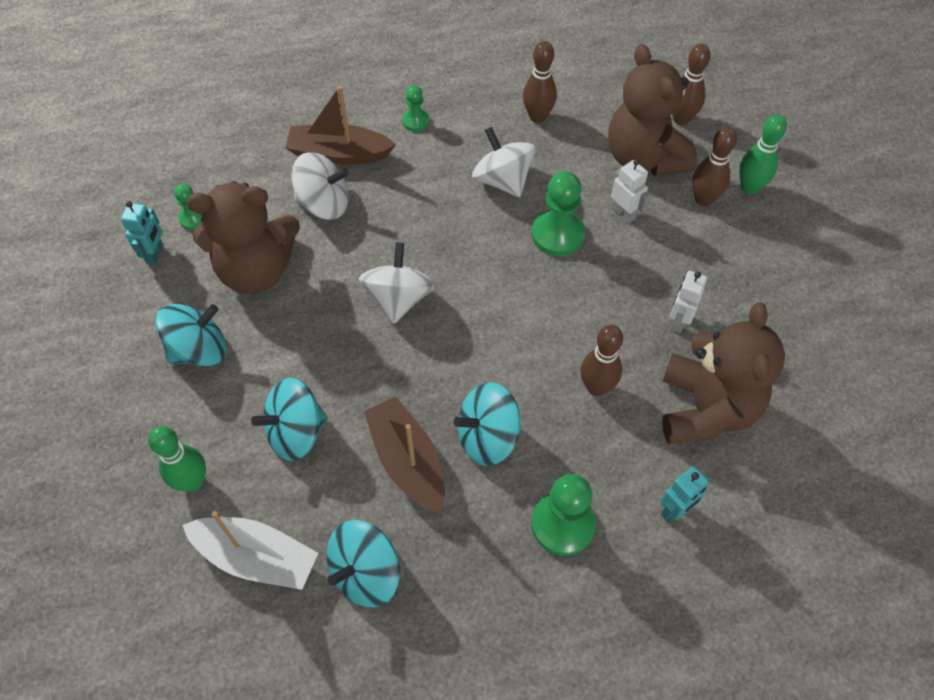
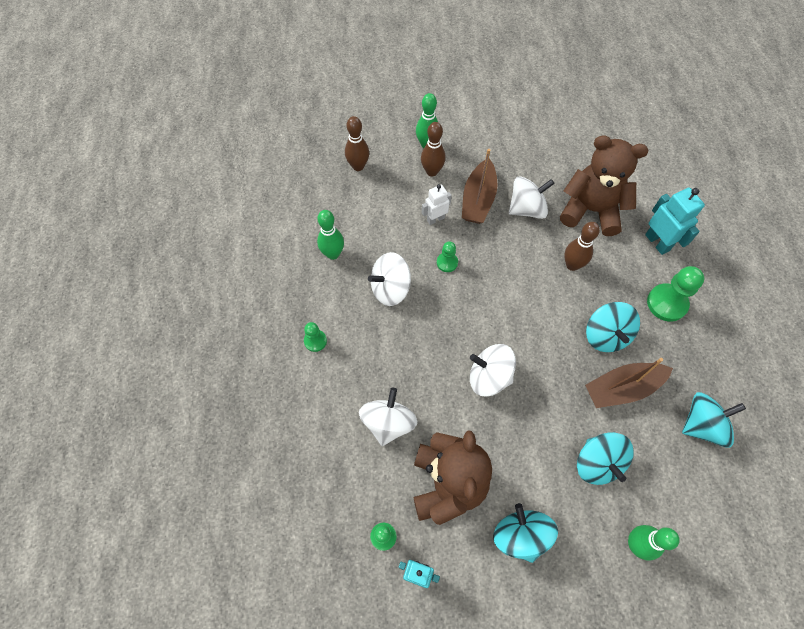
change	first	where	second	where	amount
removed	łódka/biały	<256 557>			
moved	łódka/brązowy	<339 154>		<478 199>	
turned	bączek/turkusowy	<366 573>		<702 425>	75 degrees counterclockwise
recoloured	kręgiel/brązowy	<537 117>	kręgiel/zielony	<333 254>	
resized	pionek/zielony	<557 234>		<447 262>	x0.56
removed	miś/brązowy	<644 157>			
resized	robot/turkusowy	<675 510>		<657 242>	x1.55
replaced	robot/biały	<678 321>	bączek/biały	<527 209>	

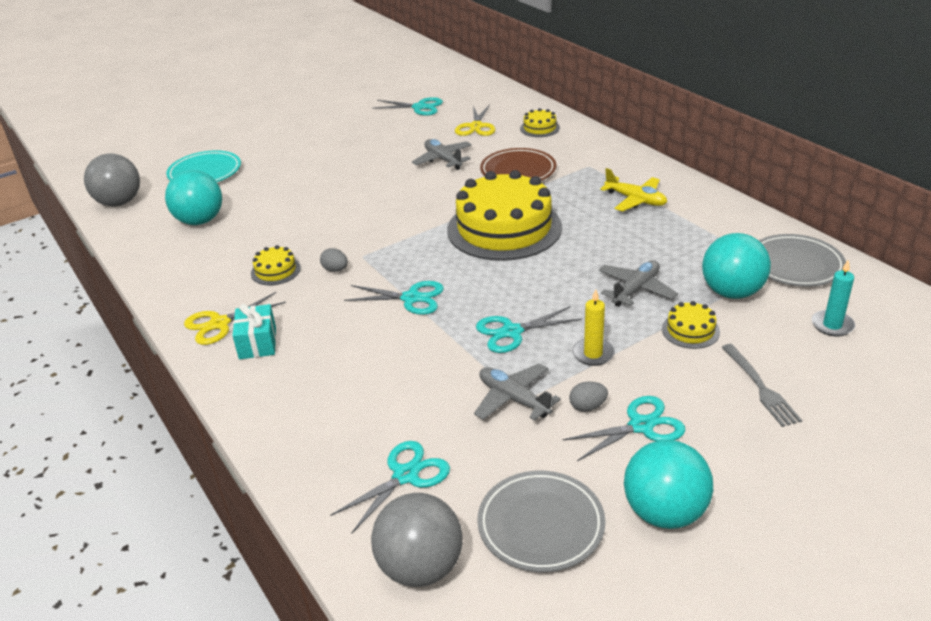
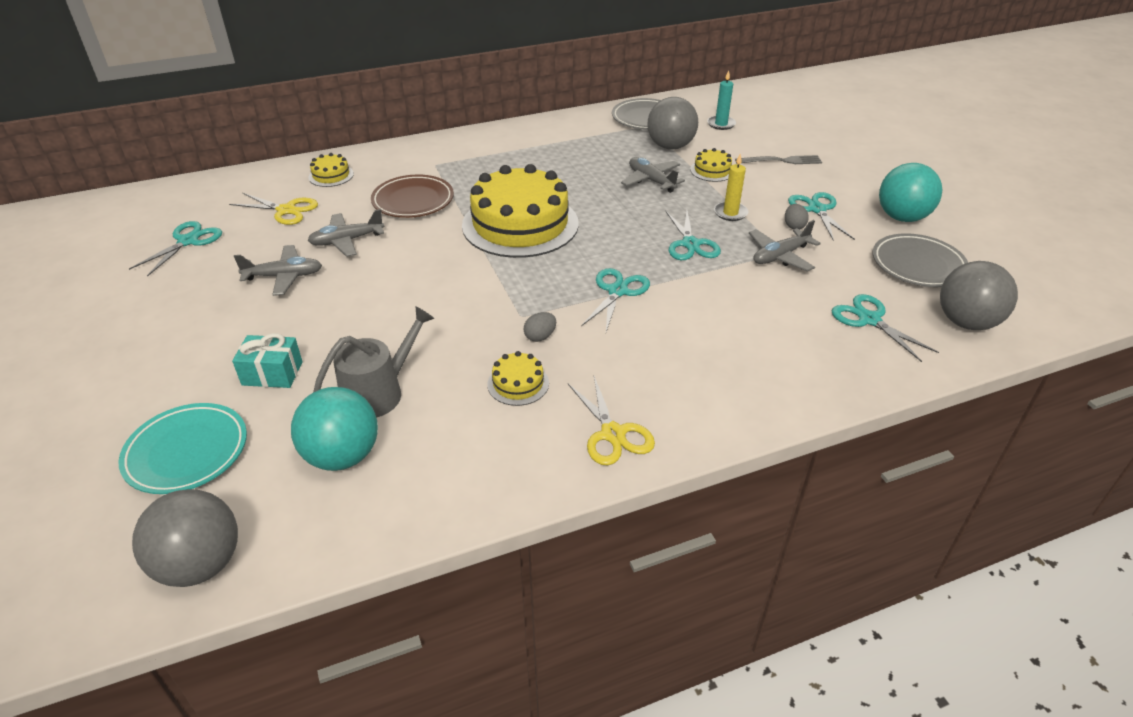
change	first	where	second	where	amount
moved	prezent/turkusowy	<257 343>		<272 373>	
removed	samolot/żółty	<635 200>			
recoloured	piłka/turkusowy	<732 292>	piłka/szary	<670 146>	
added			samolot/szary	<284 276>	
added			konewka/szary	<378 392>	

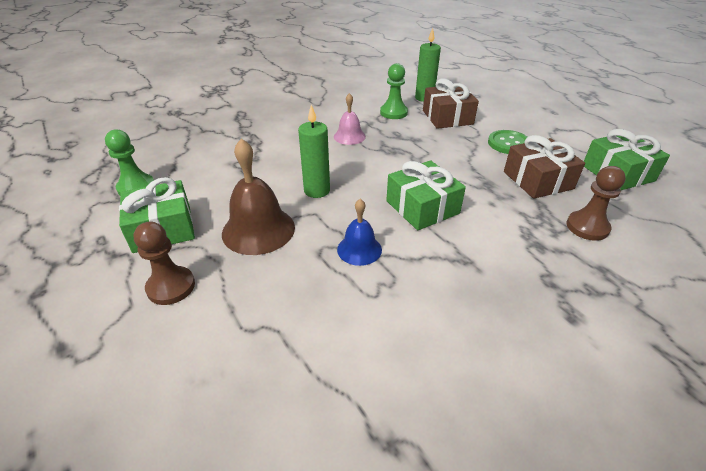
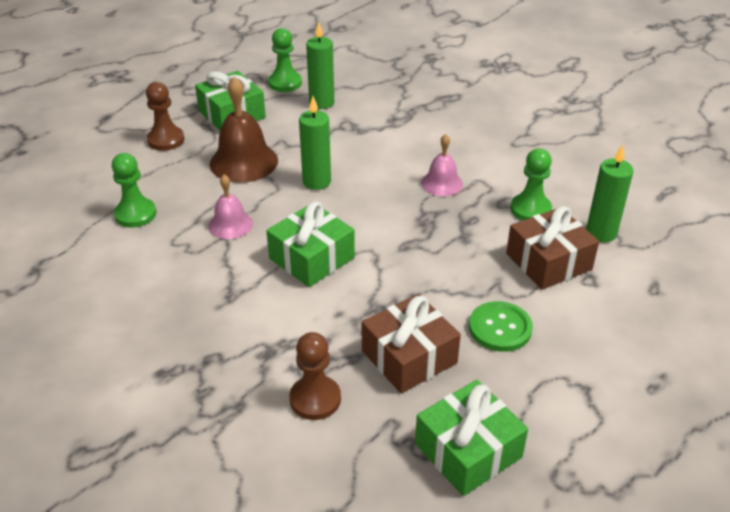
change	first	where	second	where	amount
recoloured	dzwonek/niebieski	<359 249>	dzwonek/różowy	<230 224>	
added			pionek/zielony	<135 214>	
added			świeca/zielony	<321 103>	

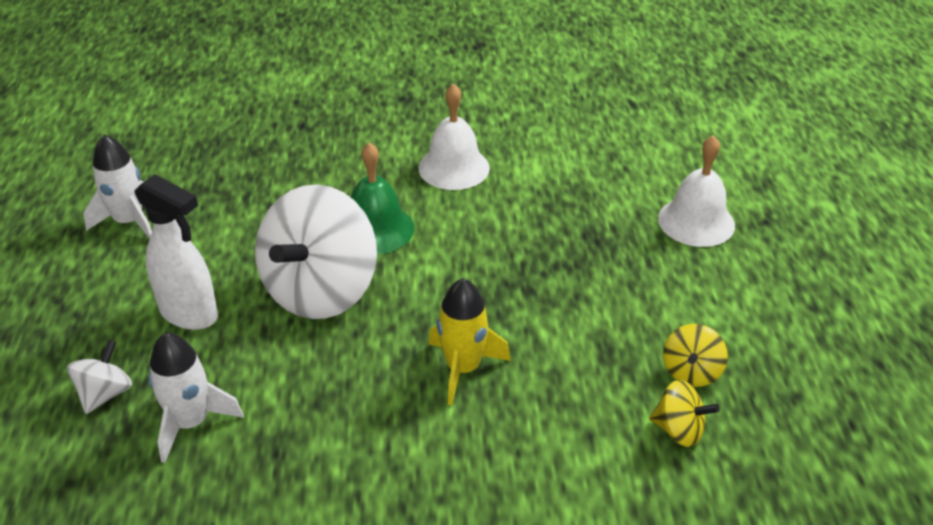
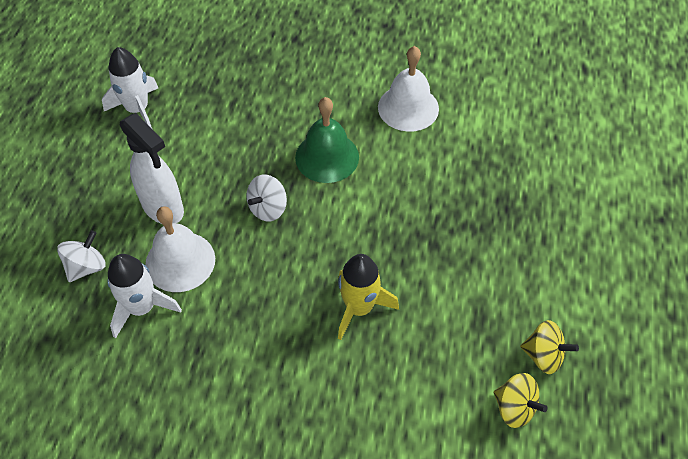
change	first	where	second	where	amount
resized	bączek/biały	<321 291>		<268 208>	x0.44
moved	dzwonek/biały	<696 221>		<180 261>	
turned	bączek/żółty	<691 372>		<543 356>	105 degrees counterclockwise

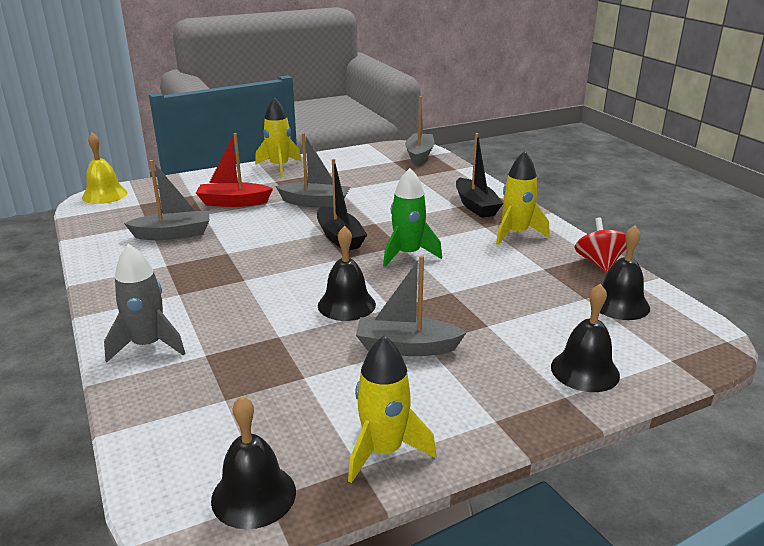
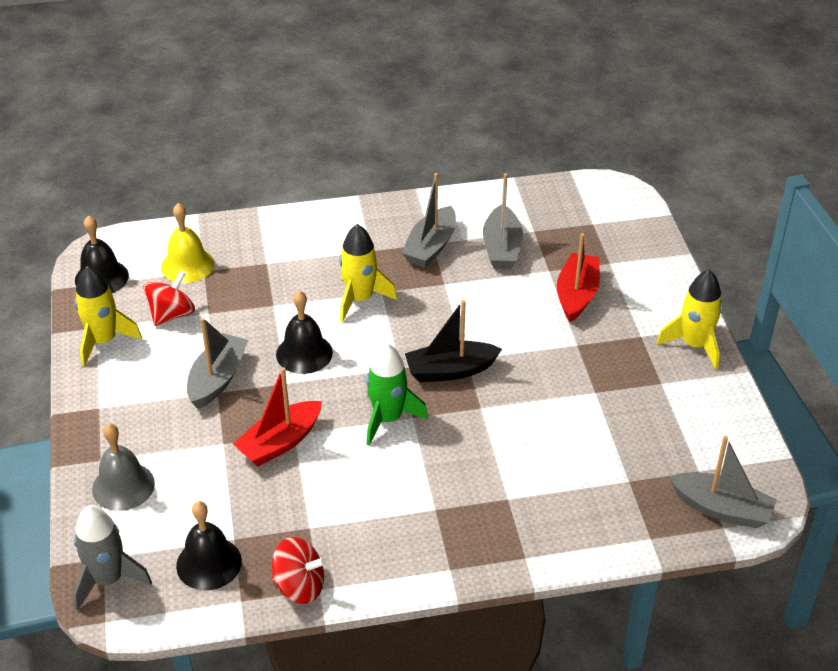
change	first	where	second	where	amount
moved	dzwonek/żółty	<104 195>		<187 265>	
moved	rakieta/szary	<148 345>		<108 579>	
moved	łódka/szary	<315 203>		<430 247>	
removed	łódka/czarny	<475 206>			
moved	rakieta/żółty	<516 233>		<360 299>	
recoloured	dzwonek/czarny	<585 371>	dzwonek/szary	<123 486>	
added			bączek/czerwony	<171 314>	
added			łódka/czerwony	<280 442>	

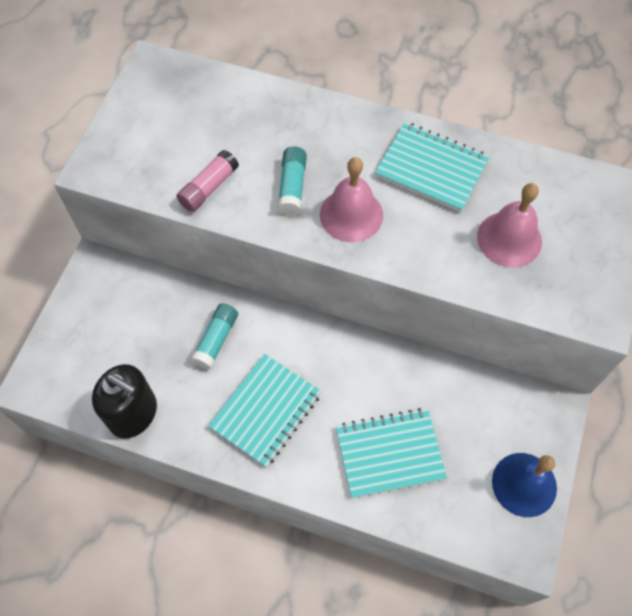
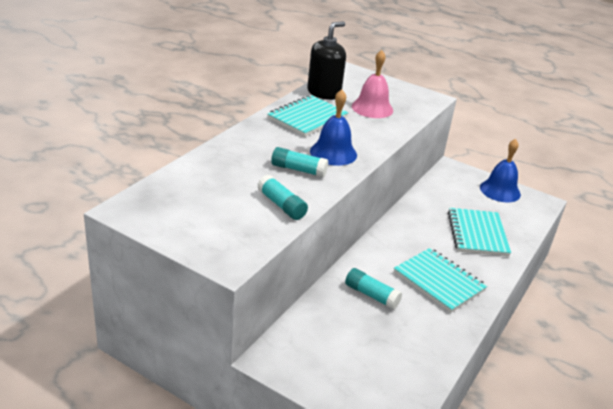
change	first	where	second	where	amount
moved	dozownik mydła/czarny	<133 413>		<324 93>	
recoloured	klej w sztyfcie/różowy	<209 187>	klej w sztyfcie/turkusowy	<281 205>	
recoloured	dzwonek/różowy	<351 215>	dzwonek/niebieski	<333 153>	

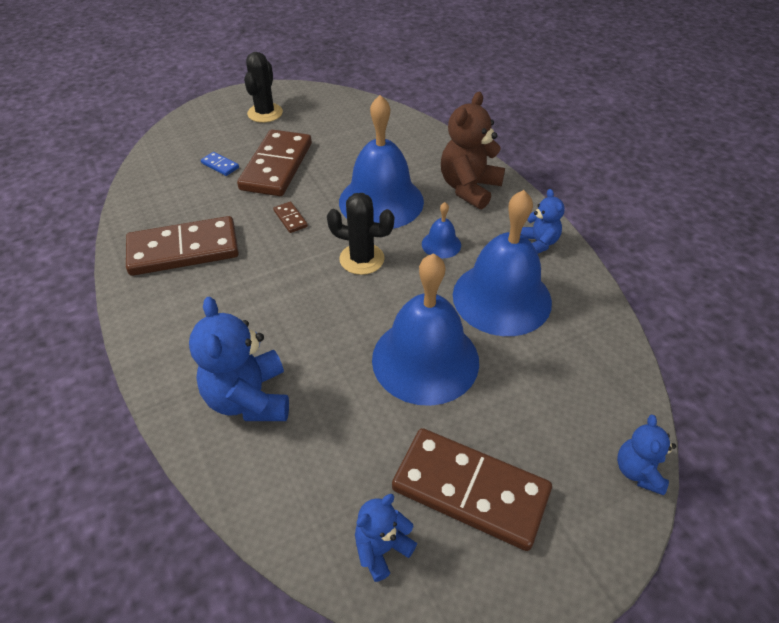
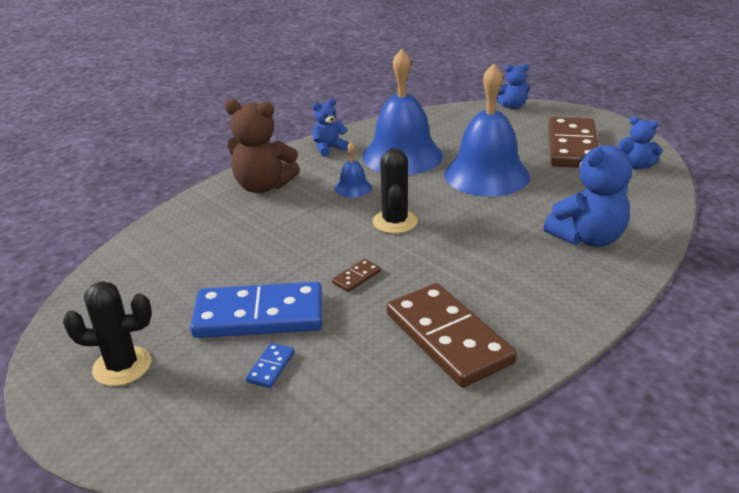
change	first	where	second	where	amount
recoloured	kostka domina/brązowy	<276 166>	kostka domina/niebieski	<259 315>	
removed	dzwonek/niebieski	<381 201>			

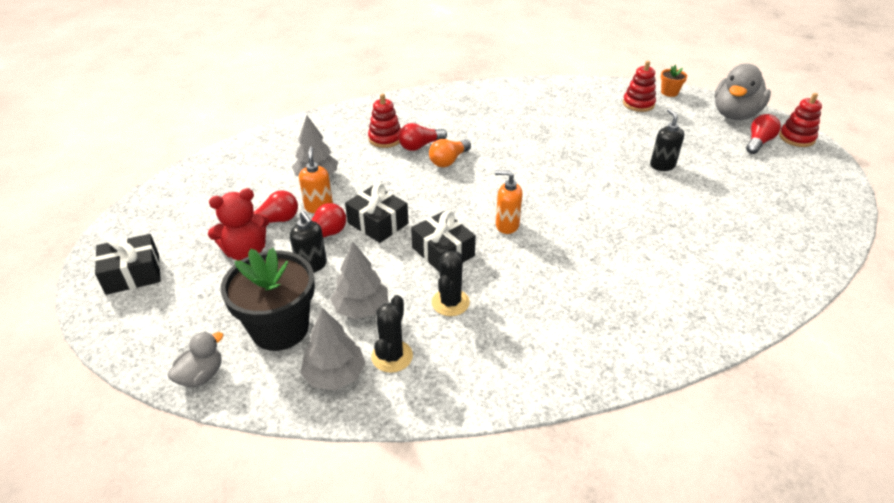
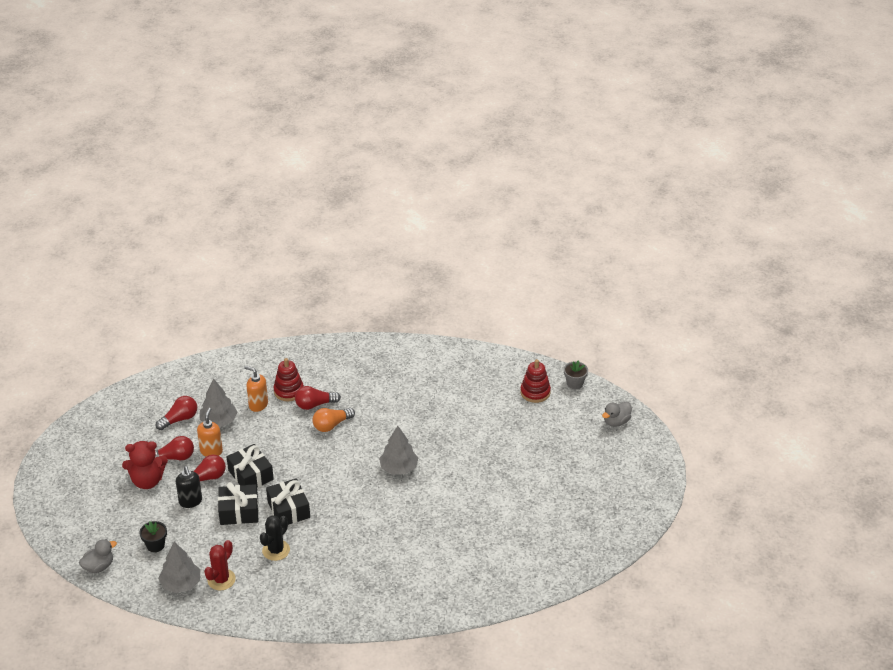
change	first	where	second	where	amount
moved	prezent/czarny	<133 274>		<239 511>	
resized	doniczka/czarny	<280 328>		<155 545>	x0.46
moved	drzewko/szary	<361 308>		<399 468>	
recoloured	kaktus/czarny	<392 356>	kaktus/czerwony	<221 579>	
moved	dozownik mydła/pomarańczowy	<507 225>		<258 405>	
removed	dozownik mydła/czarny	<662 165>			
recoloured	doniczka/pomarańczowy	<669 92>	doniczka/szary	<574 383>	
resized	kaczka/szary	<735 114>		<616 422>	x0.51
moved	żarówka/czerwony	<758 142>		<179 419>	
removed	zabawka nakładanka/czerwony	<796 138>			

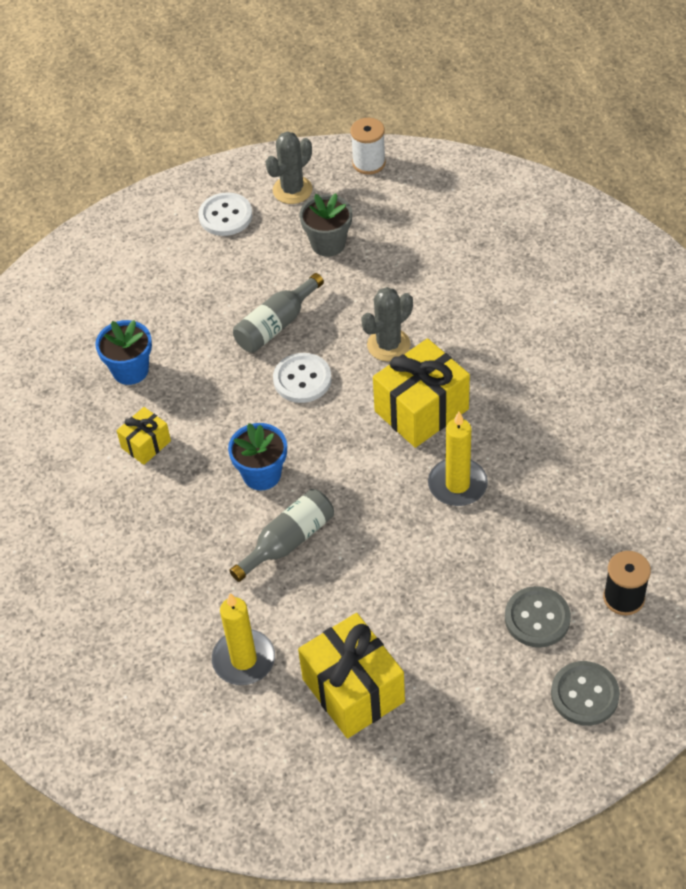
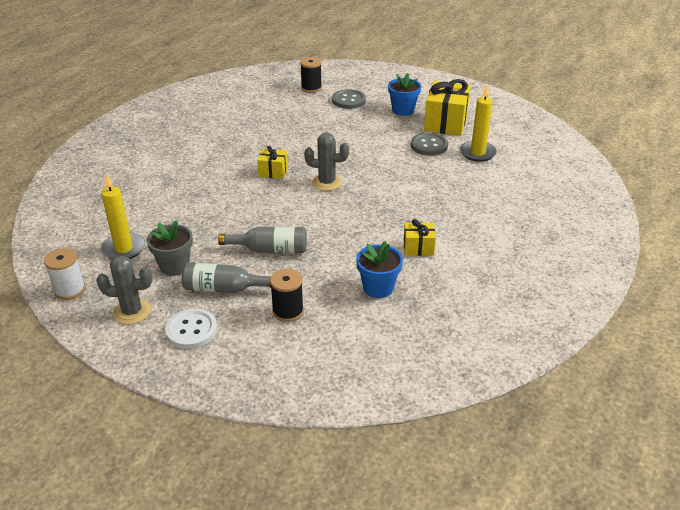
change	first	where	second	where	amount
moved	doniczka/niebieski	<262 474>		<403 110>	
moved	butelka/szary	<288 541>		<224 289>	
removed	guzik/biały	<302 379>			
moved	kaktus/szary	<388 345>		<327 182>	
resized	prezent/żółty	<421 410>		<273 172>	x0.53
moved	świeca/żółty	<457 484>		<124 249>	
moved	guzik/szary	<584 694>		<429 145>	
added			szpulka/czarny	<288 311>	

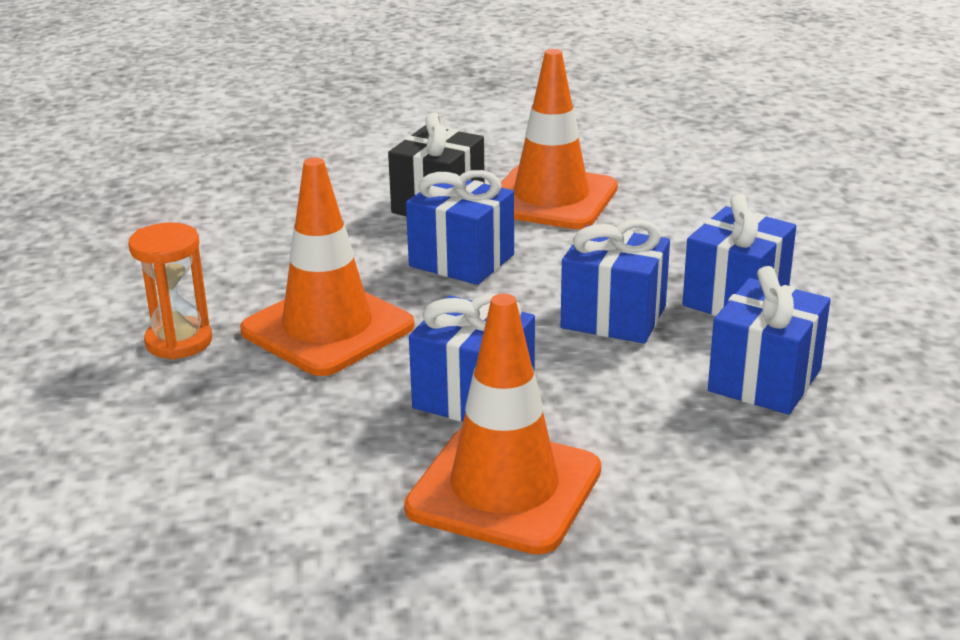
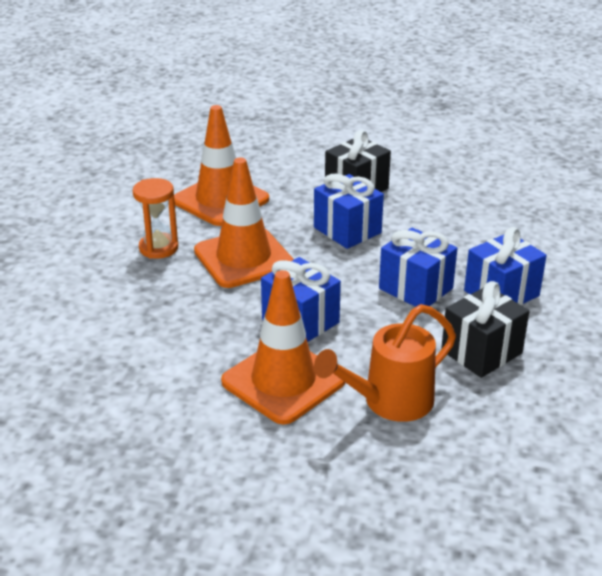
change	first	where	second	where	amount
moved	pachołek/pomarańczowy	<551 198>		<221 200>	
recoloured	prezent/niebieski	<764 380>	prezent/czarny	<481 352>	
added			konewka/pomarańczowy	<389 402>	

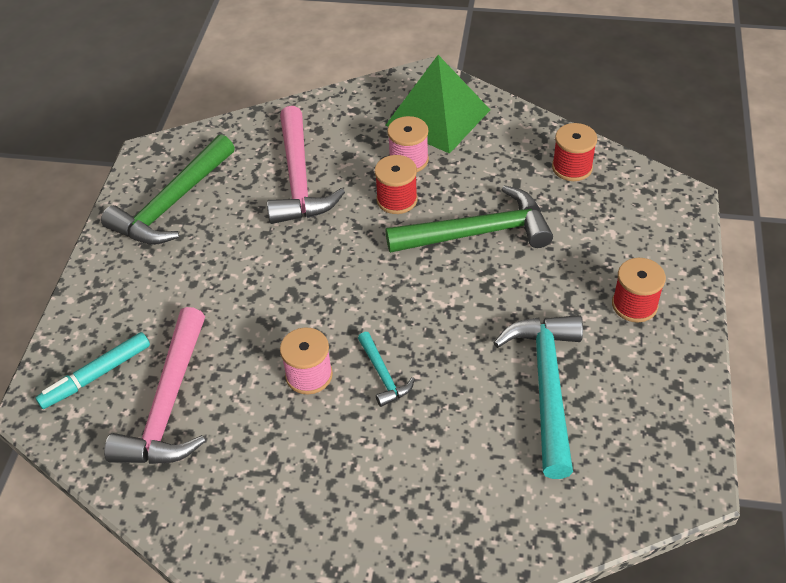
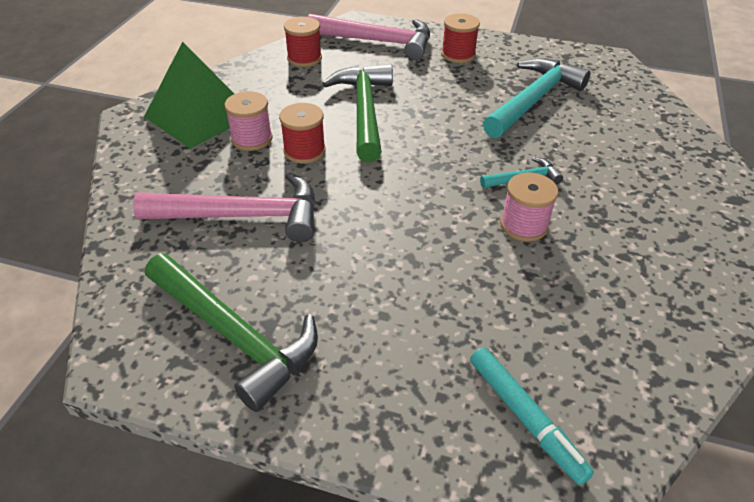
change	first	where	second	where	amount
moved	młotek/różowy	<168 405>		<378 42>	
turned	młotek/turkusowy	<546 386>		<533 100>	120 degrees clockwise

